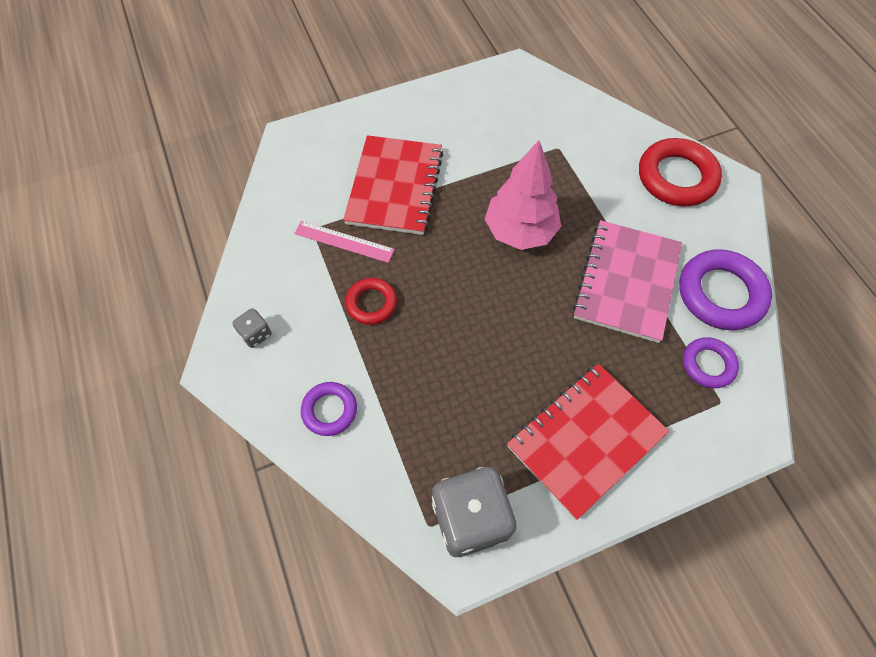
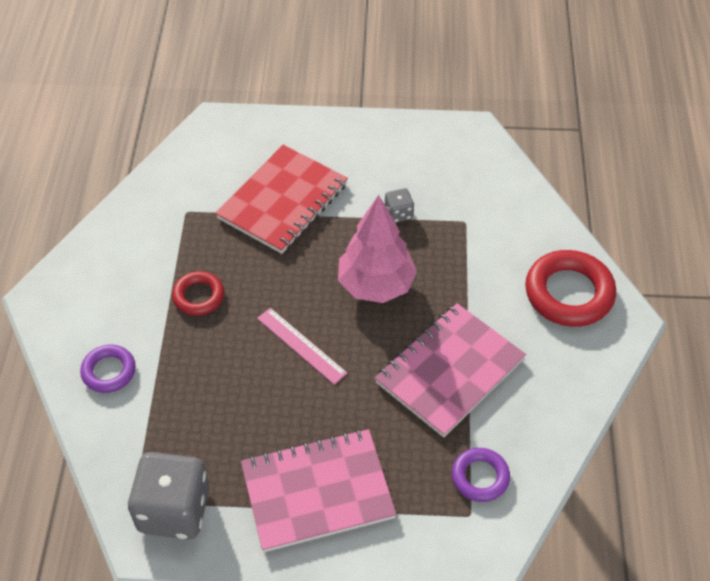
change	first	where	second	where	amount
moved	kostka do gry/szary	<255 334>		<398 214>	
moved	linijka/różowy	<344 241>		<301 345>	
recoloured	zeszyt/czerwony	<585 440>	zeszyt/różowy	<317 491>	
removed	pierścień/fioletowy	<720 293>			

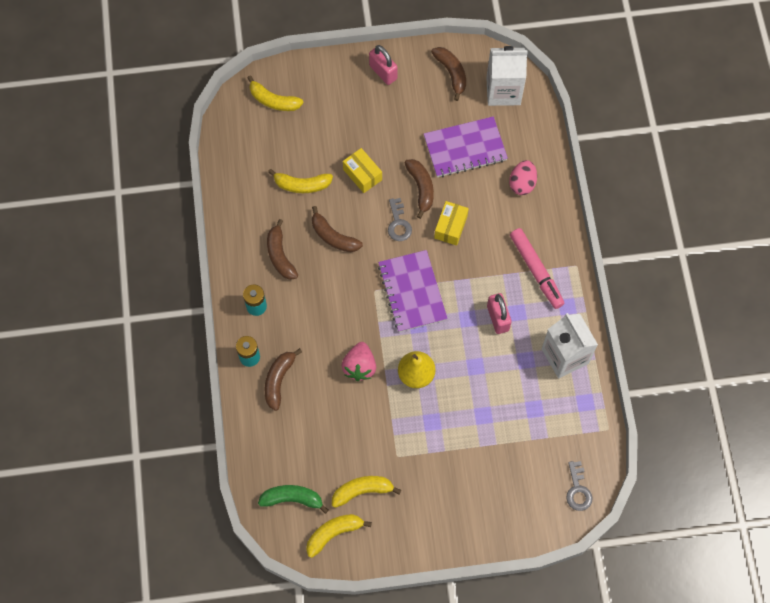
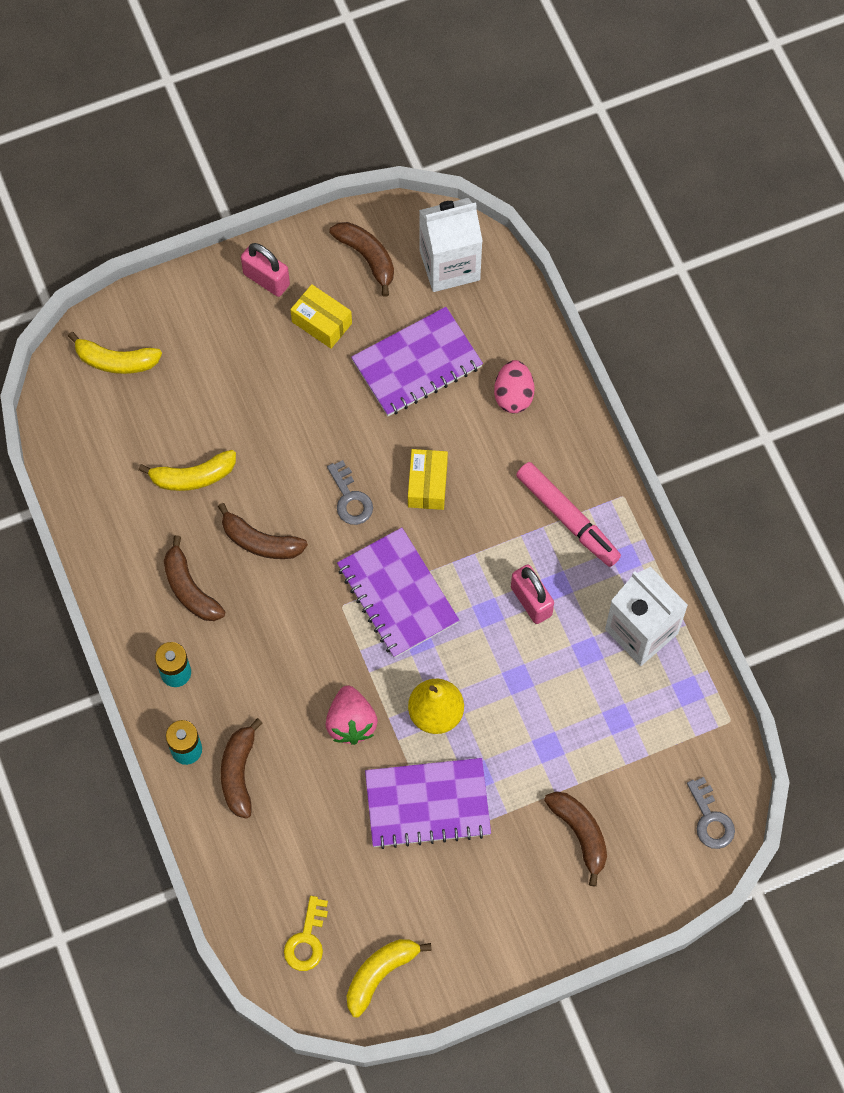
change	first	where	second	where	amount
replaced	banan/zielony	<292 499>	klucz/żółty	<307 940>	
removed	banan/żółty	<362 491>			
moved	pudełko/żółty	<362 174>		<322 322>	
moved	banan/brązowy	<421 188>		<580 834>	
added			zeszyt/fioletowy	<427 804>	

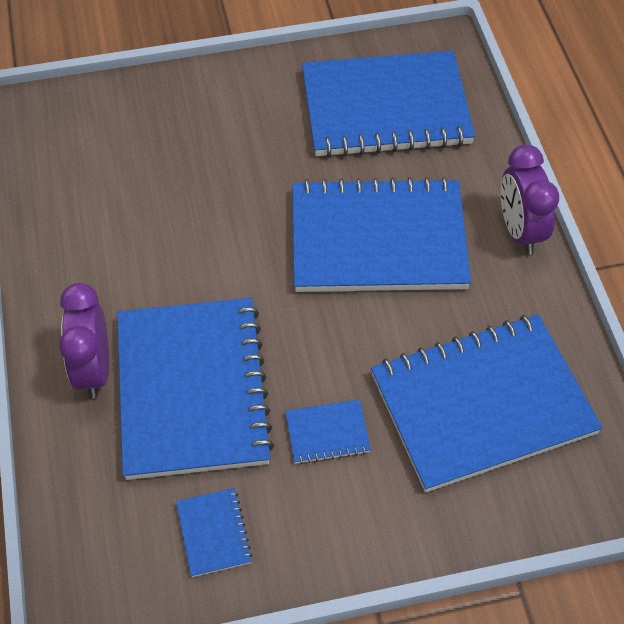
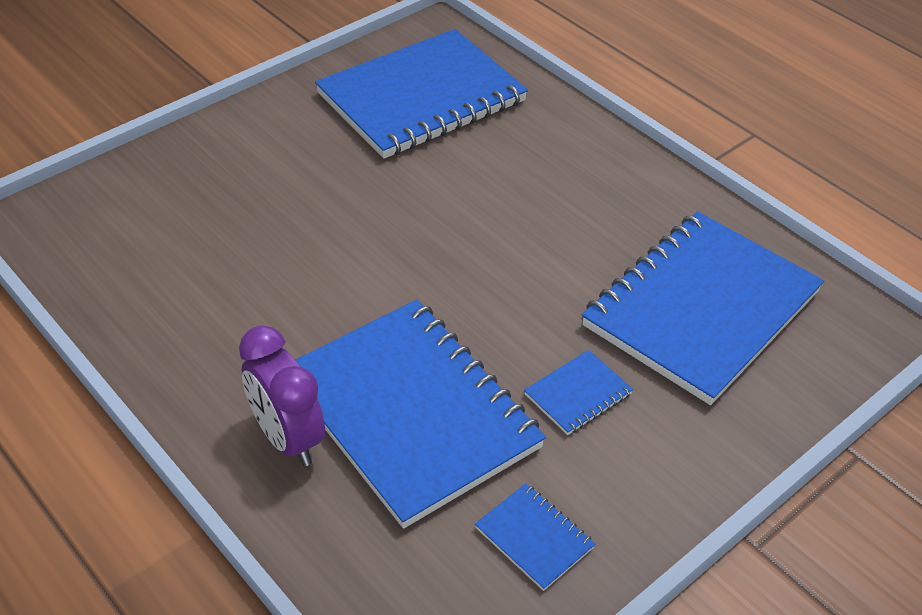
change	first	where	second	where	amount
removed	zeszyt/niebieski	<378 239>			
removed	budzik/fioletowy	<519 231>			

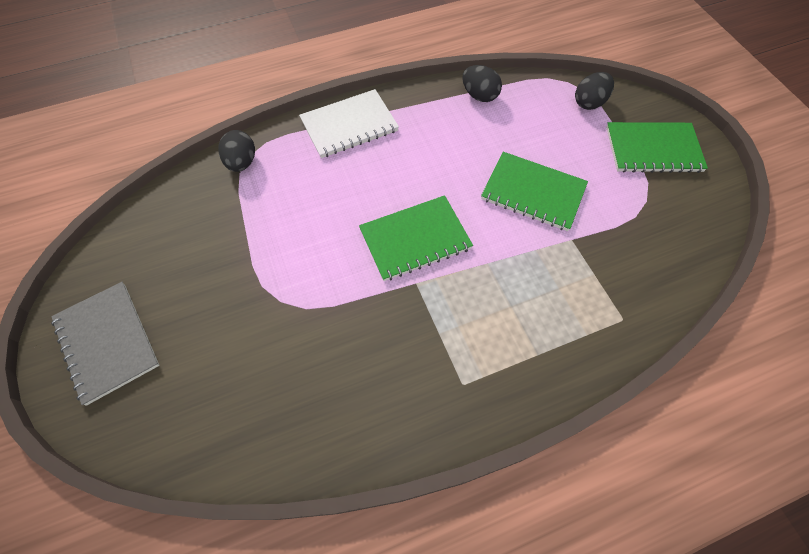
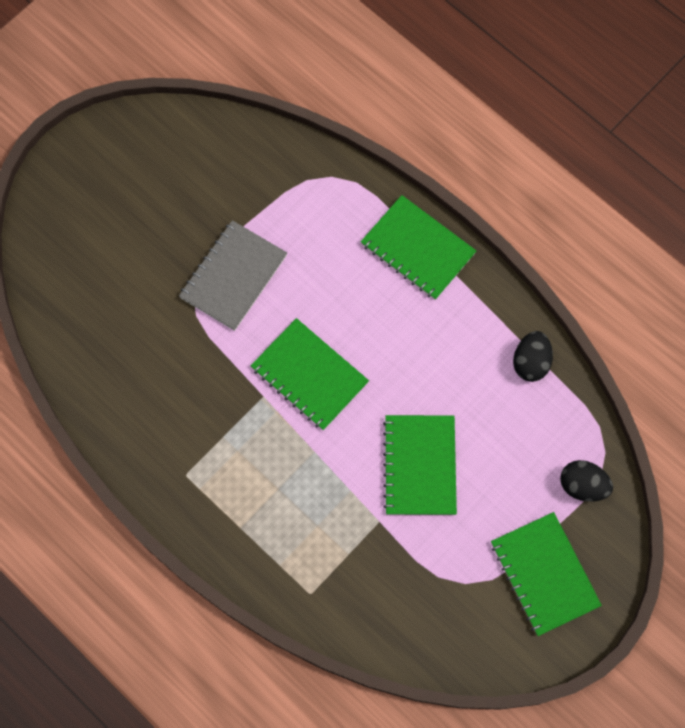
change	first	where	second	where	amount
moved	zeszyt/szary	<107 342>		<233 276>	
removed	jajko/czarny	<242 163>			
recoloured	zeszyt/biały	<349 125>	zeszyt/zielony	<418 249>	

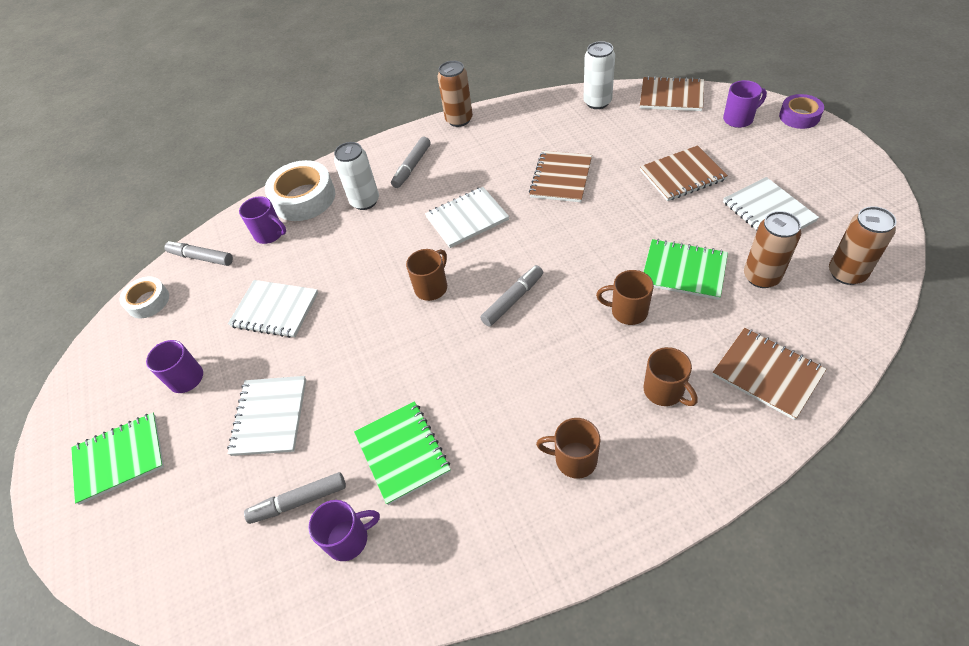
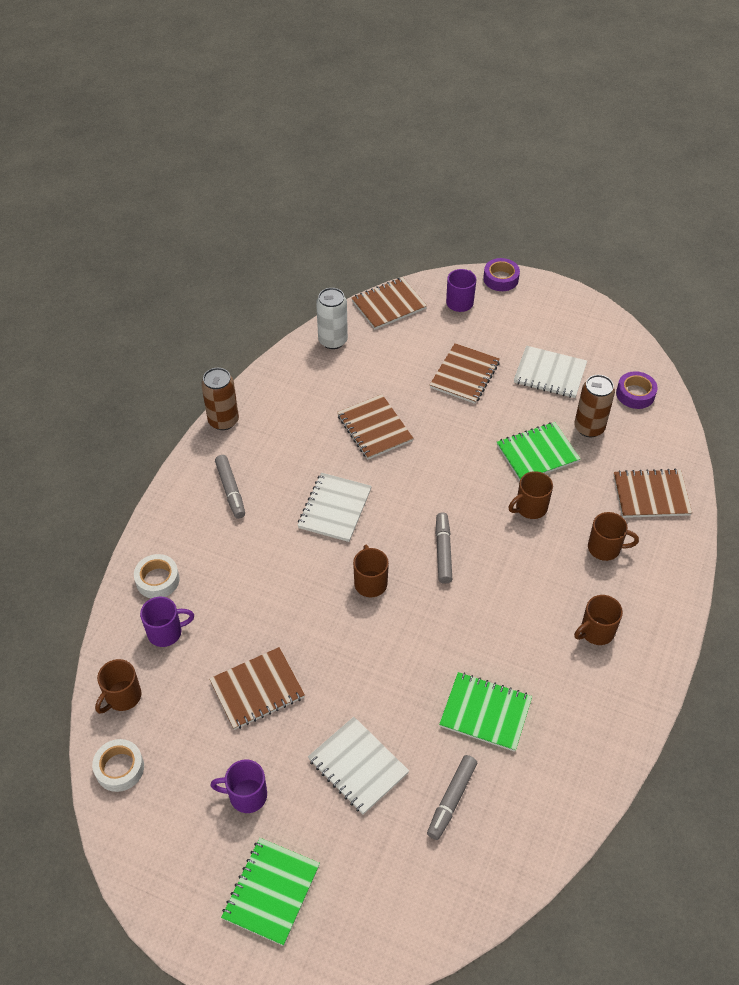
change	first	where	second	where	amount
replaced	flamaster/szary	<201 258>	kubek/brązowy	<122 697>	
recoloured	zeszyt/biały	<275 310>	zeszyt/brązowy	<257 689>	
resized	taśma klejąca/biały	<304 198>		<157 580>	x0.59
removed	kubek/fioletowy	<349 539>			
removed	puszka/biały	<365 201>			
replaced	puszka/brązowy	<846 273>	taśma klejąca/fioletowy	<635 394>	

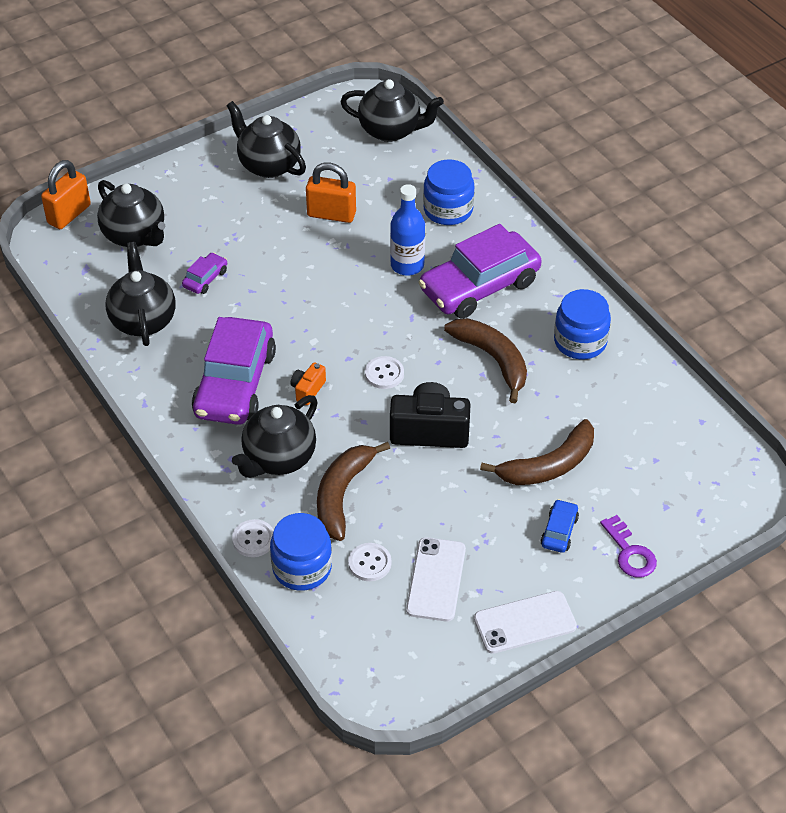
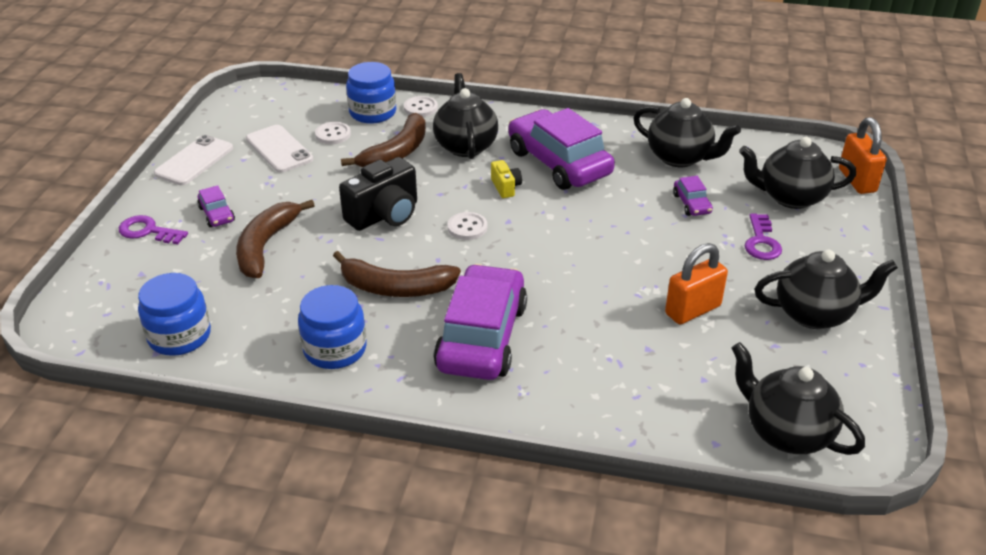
change	first	where	second	where	amount
recoloured	aparat fotograficzny/pomarańczowy	<308 390>	aparat fotograficzny/żółty	<505 187>	
turned	banan/brązowy	<342 495>		<396 152>	60 degrees clockwise
turned	imbryk/czarny	<391 130>		<786 432>	75 degrees clockwise
removed	butelka/niebieski	<407 265>			
moved	słoik/niebieski	<448 210>		<179 336>	
recoloured	samochód/niebieski	<559 531>	samochód/fioletowy	<217 214>	
added			klucz/fioletowy	<761 242>	

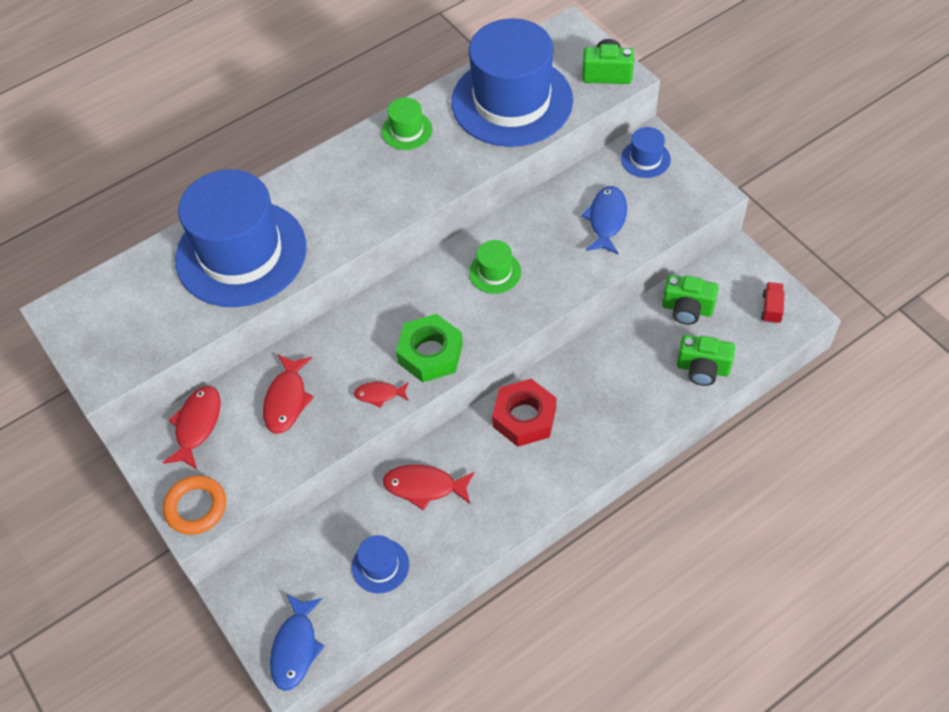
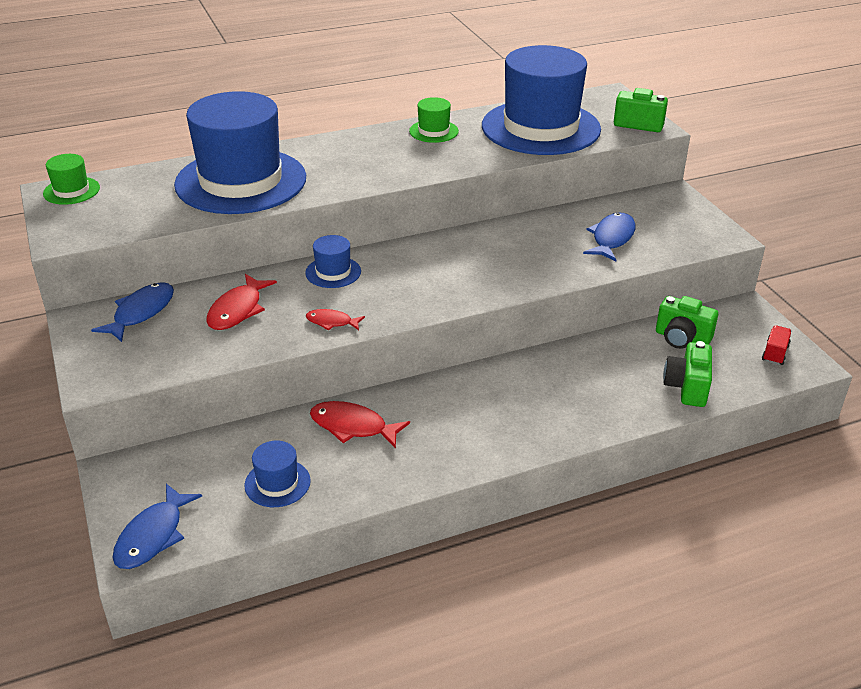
change	first	where	second	where	amount
recoloured	ryba/czerwony	<197 425>	ryba/niebieski	<141 312>	
removed	pierścień/pomarańczowy	<196 507>			
removed	nakrętka/zielony	<430 353>			
moved	kapelusz/zielony	<495 272>		<71 191>	
removed	nakrętka/czerwony	<524 417>			
moved	kapelusz/niebieski	<645 159>		<333 272>	
turned	aparat fotograficzny/zielony	<702 369>		<687 387>	75 degrees clockwise

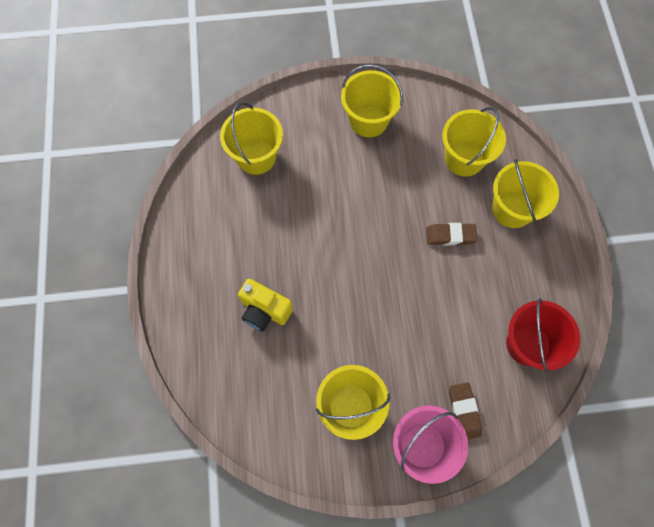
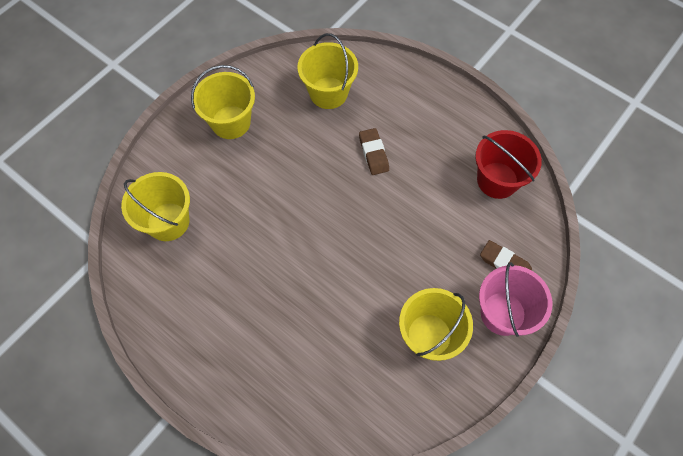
change	first	where	second	where	amount
removed	aparat fotograficzny/żółty	<264 310>			
turned	gumka do mazania/brązowy	<450 235>		<373 153>	60 degrees counterclockwise
removed	wiadro/żółty	<512 209>			

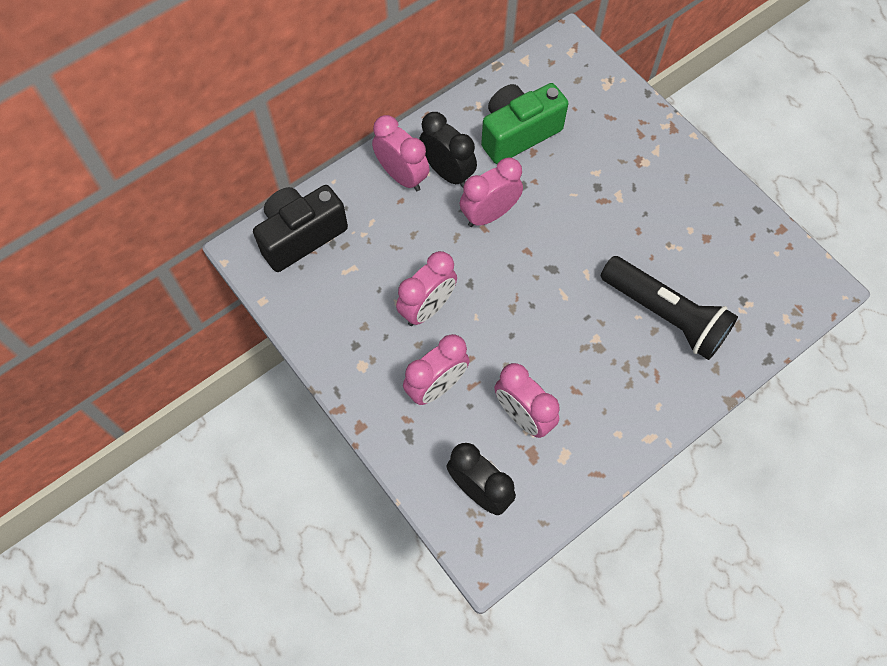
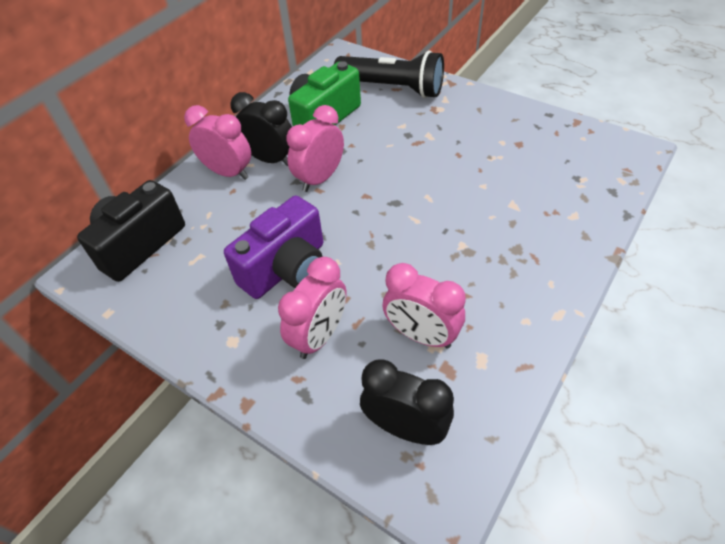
change	first	where	second	where	amount
replaced	budzik/różowy	<427 308>	aparat fotograficzny/fioletowy	<286 268>	
moved	latarka/czarny	<665 315>		<392 88>	

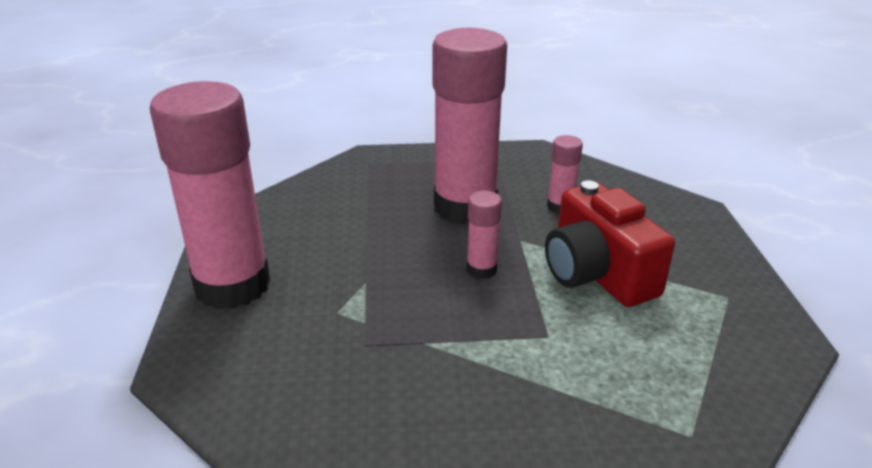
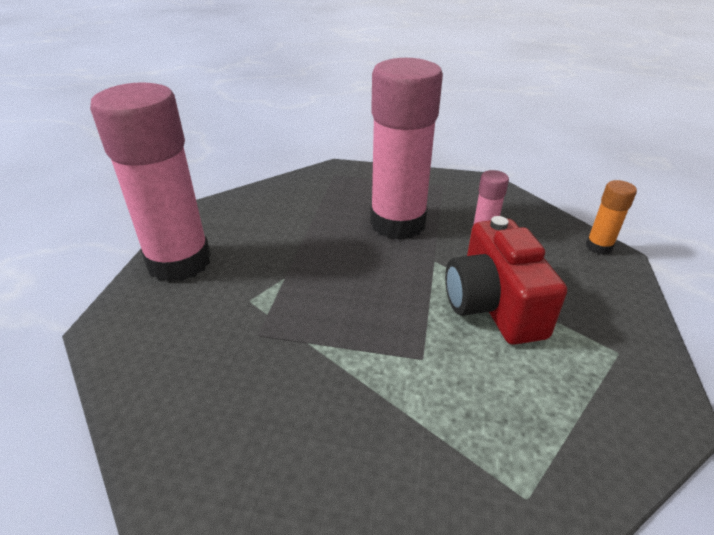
change	first	where	second	where	amount
removed	klej w sztyfcie/różowy	<481 269>			
added			klej w sztyfcie/pomarańczowy	<598 247>	

